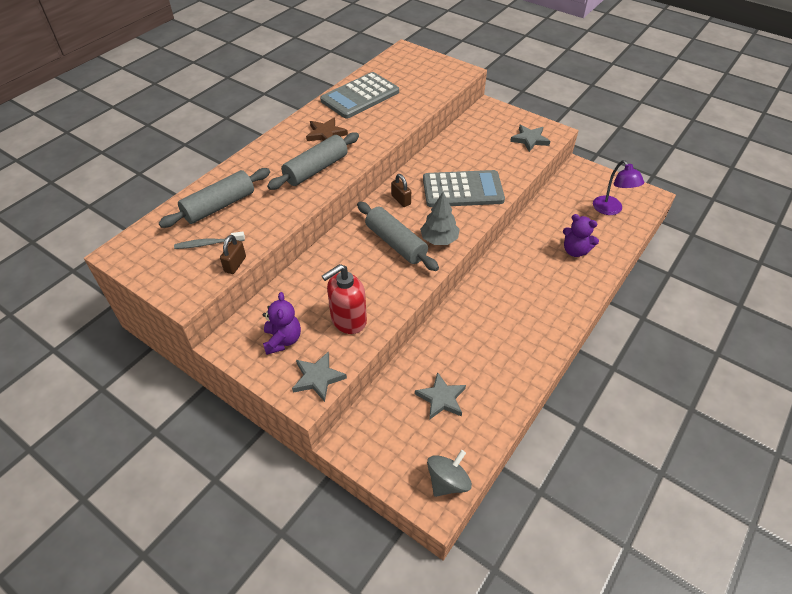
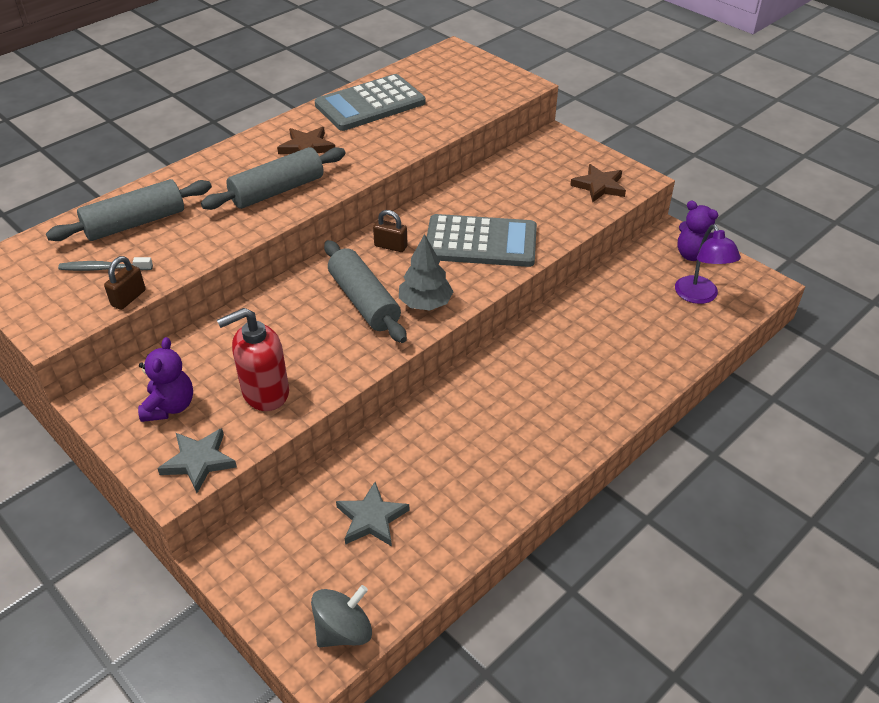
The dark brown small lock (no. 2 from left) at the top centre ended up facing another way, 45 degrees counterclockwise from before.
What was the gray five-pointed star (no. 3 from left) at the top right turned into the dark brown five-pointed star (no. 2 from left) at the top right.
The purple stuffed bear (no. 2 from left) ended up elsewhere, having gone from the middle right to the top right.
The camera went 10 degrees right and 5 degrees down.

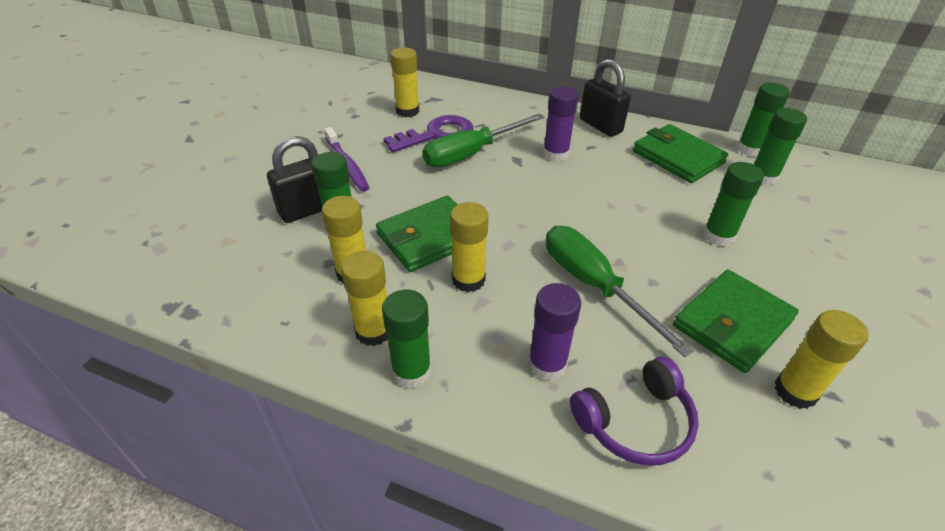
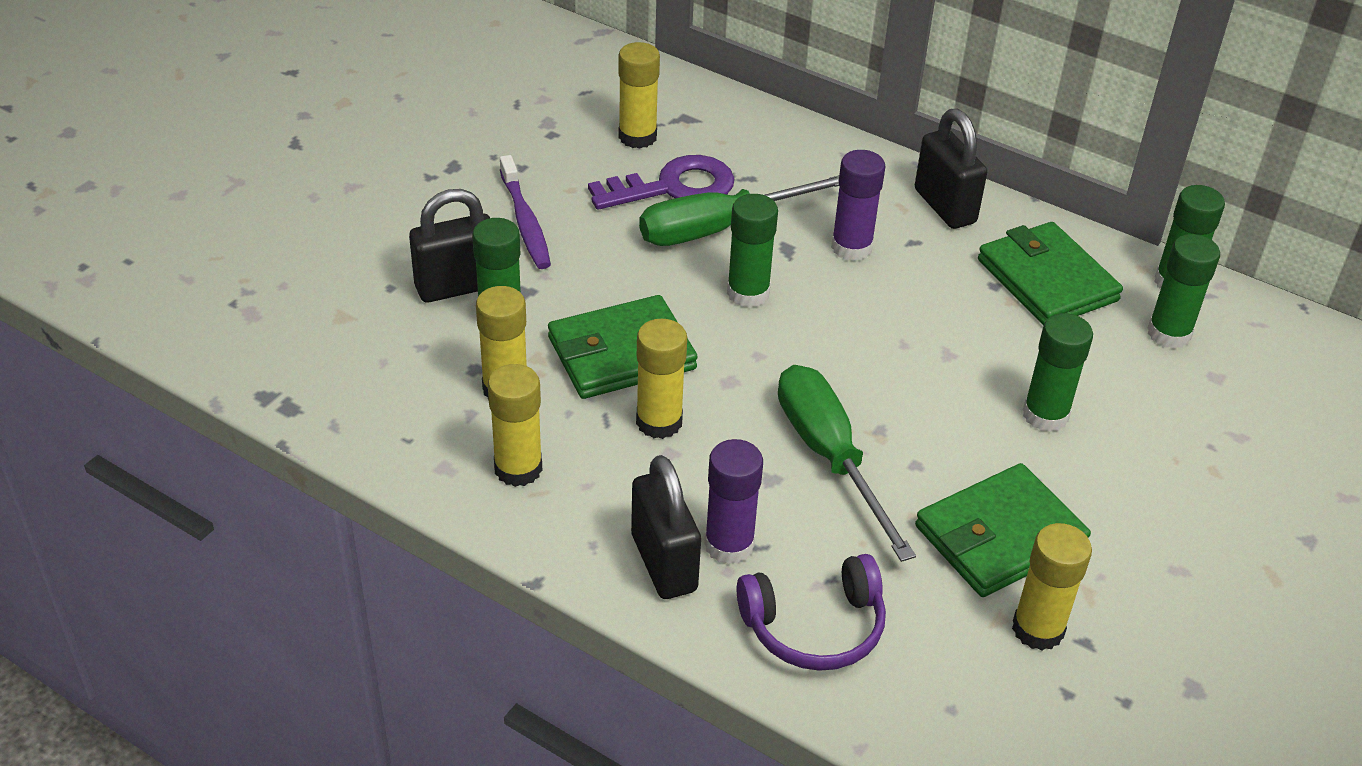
The second view gained the jet-black small lock (no. 2 from left) at the bottom centre.
The leaf-green glue stick (no. 2 from left) ended up elsewhere, having gone from the centre to the top centre.
The camera went 10 degrees right and 0 degrees up.

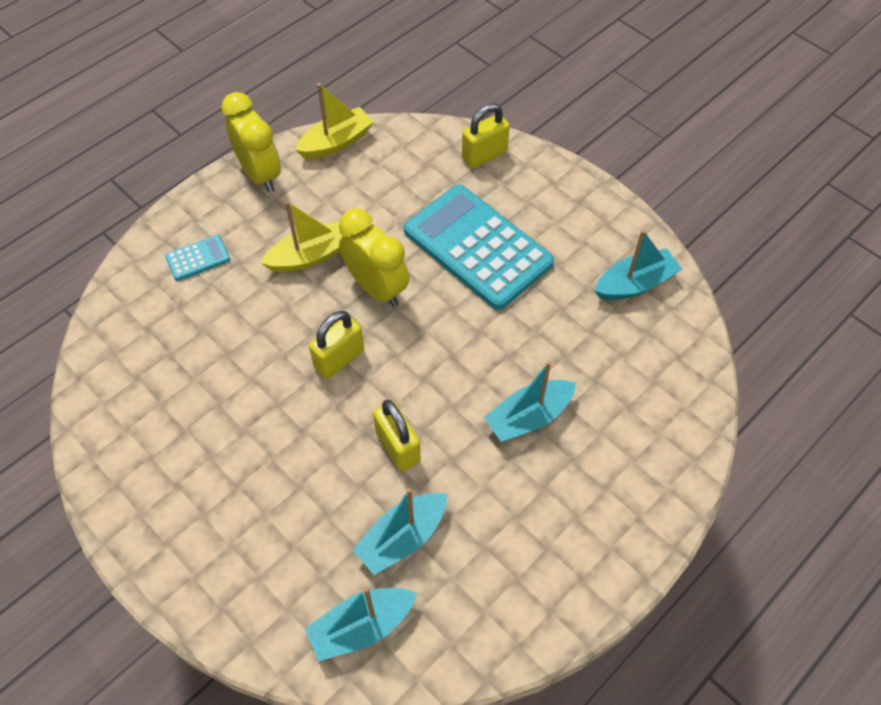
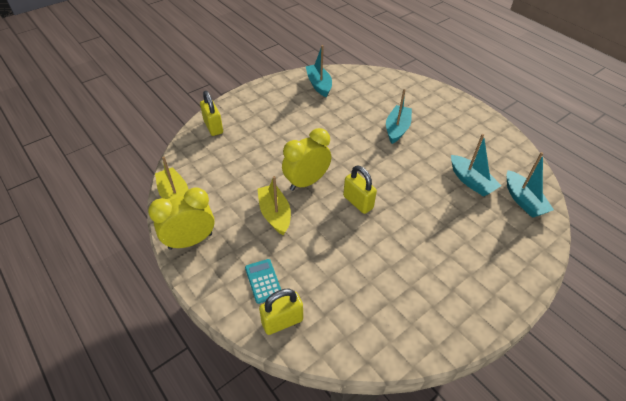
The bright yellow small lock (no. 2 from left) ended up elsewhere, having gone from the centre to the bottom centre.
The aqua sailboat (no. 3 from left in the first image) at the centre ended up facing another way, 135 degrees counterclockwise from before.
The second view lost the aqua pocket calculator (no. 2 from left) at the centre.
The camera went 85 degrees left and 10 degrees down.

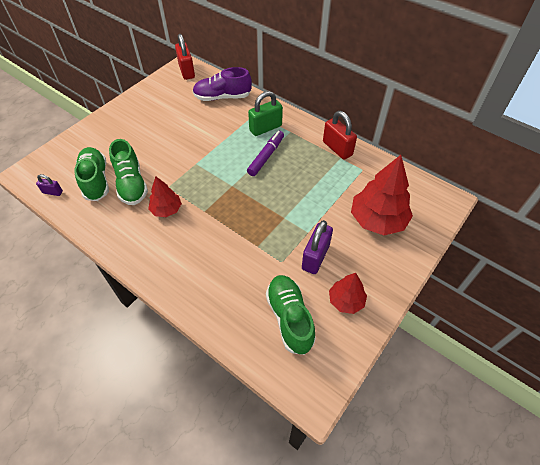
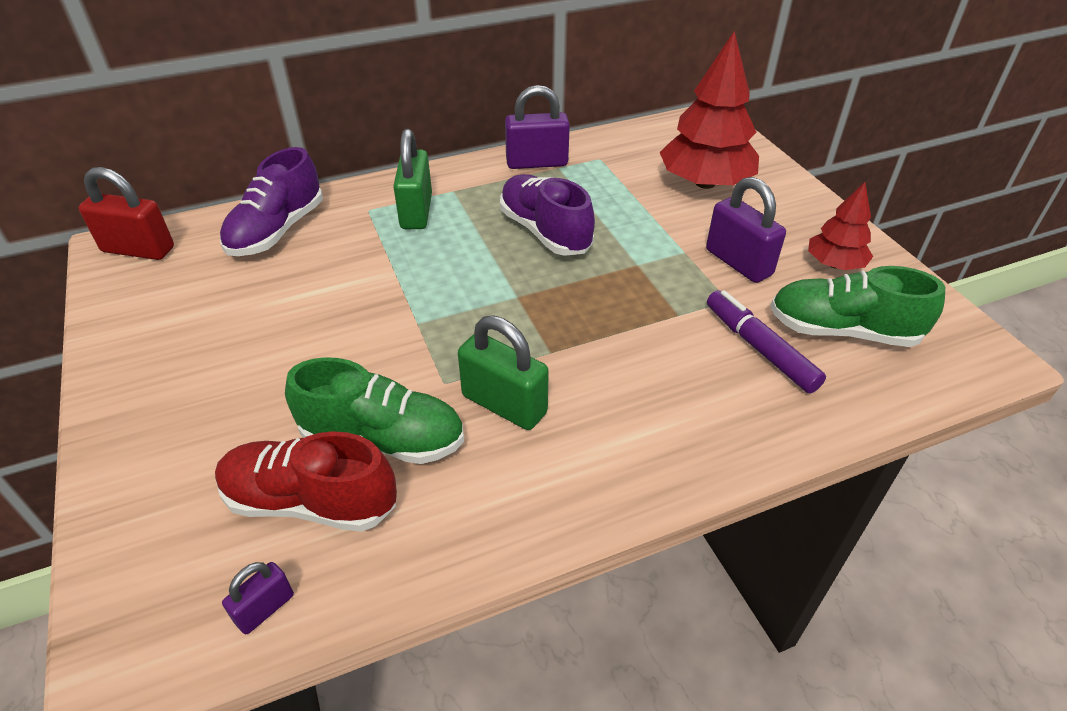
What was the leaf-green sneaker (no. 1 from left) at the middle left turned into the scarlet sneaker at the bottom left.
Where the scarlet tree (no. 1 from left) stood at the middle left, the leaf-green small lock (no. 2 from left) came to stand at the centre.
The second view gained the purple sneaker (no. 2 from left) at the top centre.
What was the scarlet small lock (no. 2 from left) at the top centre turned into the purple small lock (no. 2 from left) at the top centre.
The purple marker pen ended up elsewhere, having gone from the top centre to the middle right.
The camera went 60 degrees left and 10 degrees down.

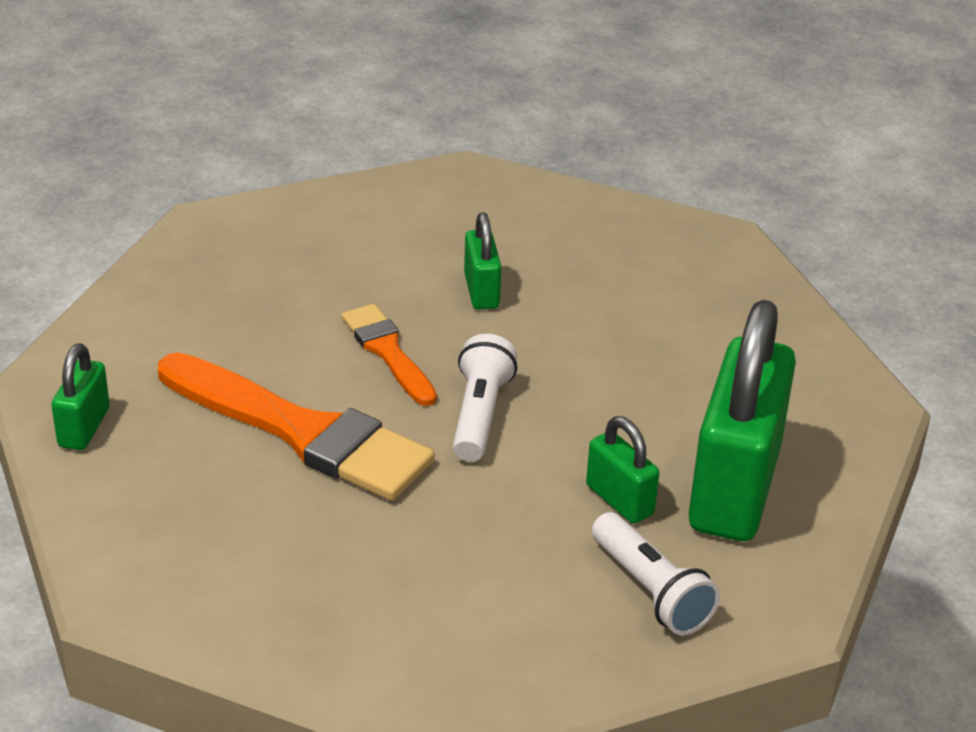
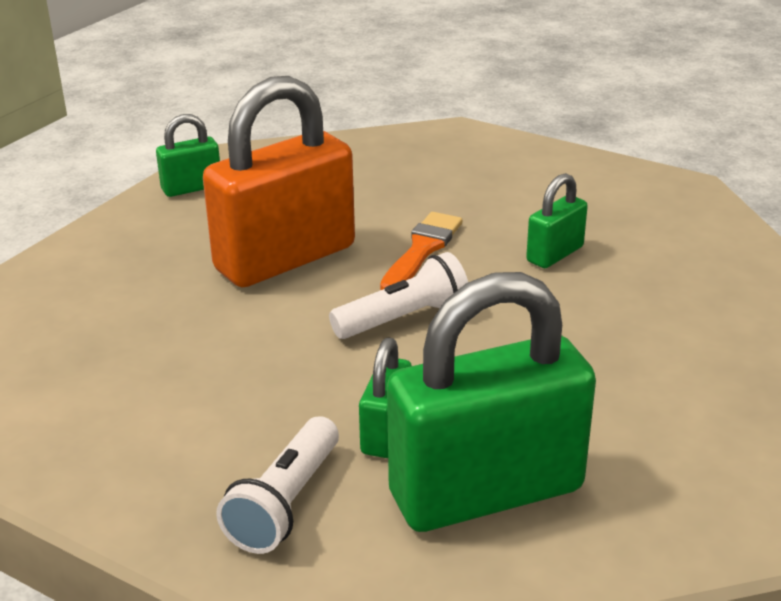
Where the bright orange paintbrush (no. 1 from left) stood at the middle left, the bright orange small lock came to stand at the top centre.
The camera went 55 degrees right and 5 degrees down.

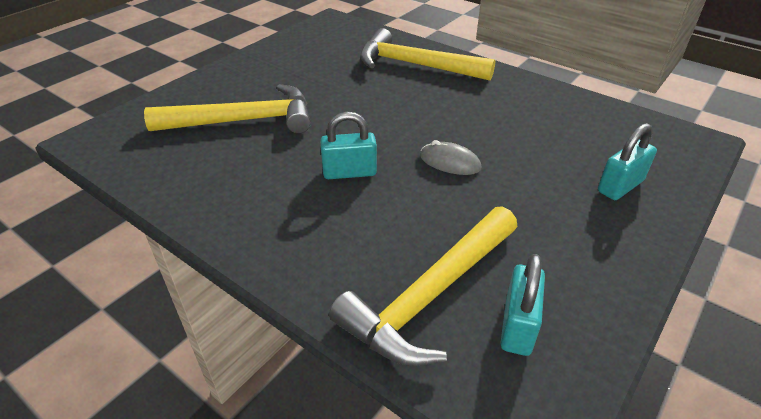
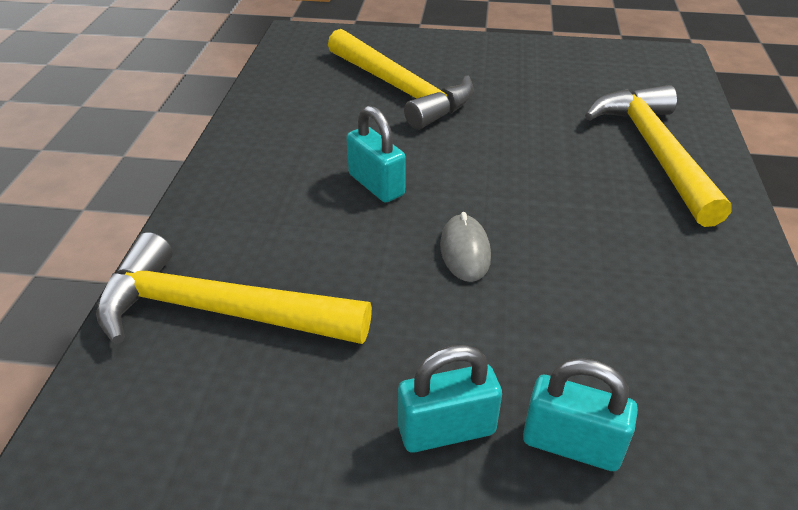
The aqua small lock (no. 2 from left) ended up elsewhere, having gone from the bottom right to the bottom centre.
The camera went 60 degrees right and 0 degrees up.

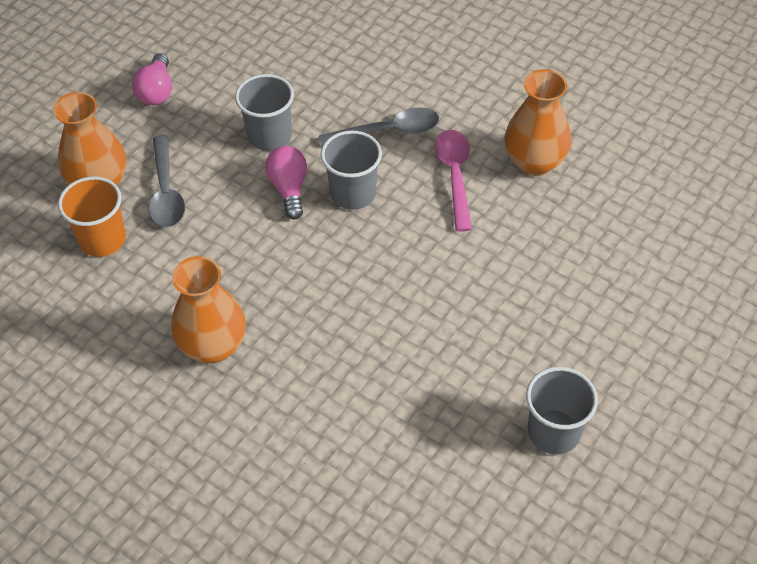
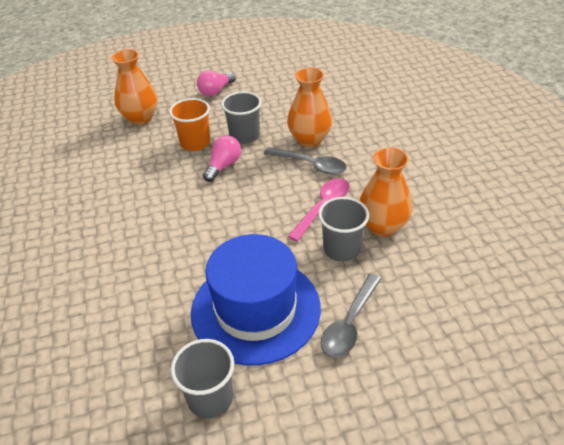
The bright orange beaker ended up elsewhere, having gone from the middle left to the top centre.
The second view gained the blue top hat at the bottom centre.
The bright orange tall vase (no. 2 from left) ended up elsewhere, having gone from the middle left to the top centre.
The gray beaker (no. 2 from left in the first image) ended up elsewhere, having gone from the top centre to the centre.
The gray tablespoon (no. 1 from left in the first image) ended up elsewhere, having gone from the top left to the bottom centre.
The camera went 40 degrees right and 10 degrees down.

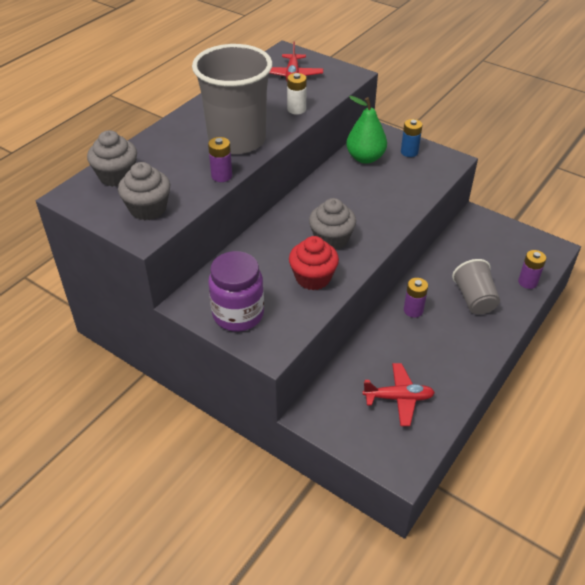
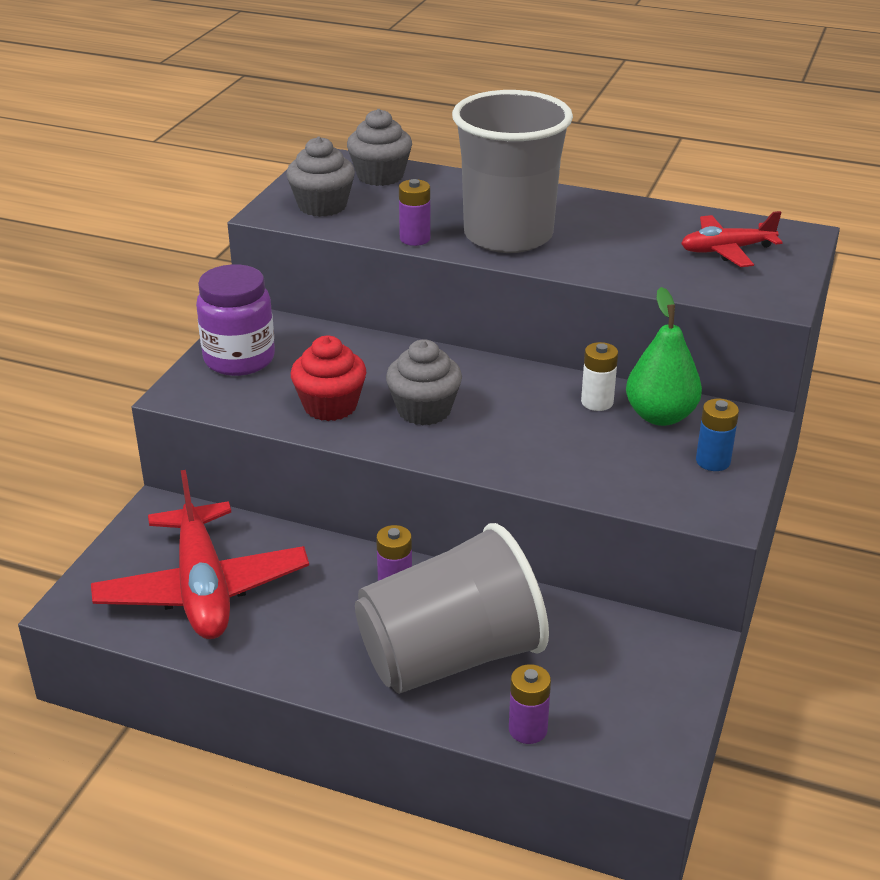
The size of the scarlet toy plane (no. 2 from left in the first image) at the bottom right changed by a factor of 1.78.
The size of the gray beaker (no. 2 from left in the first image) at the middle right changed by a factor of 1.86.
The snow-white battery ended up elsewhere, having gone from the top centre to the middle right.
The camera went 75 degrees right and 10 degrees down.

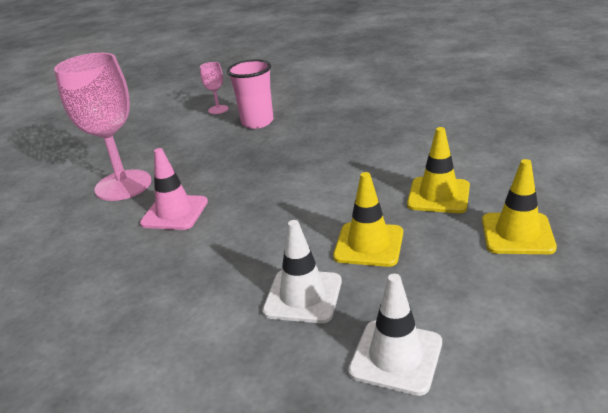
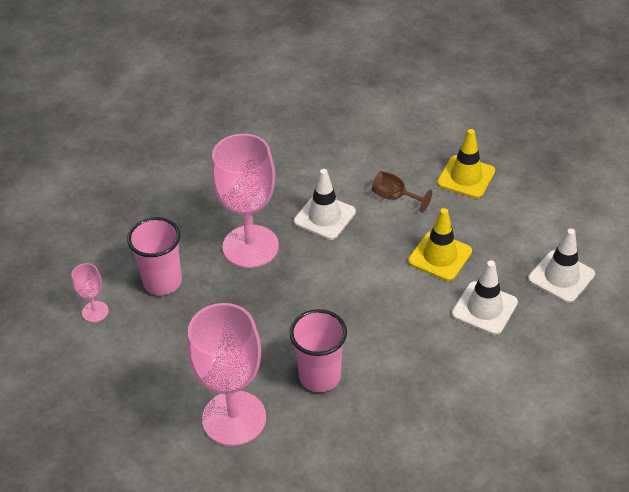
The second view gained the pink wine glass (no. 3 from left) at the centre.
Where the pink safety cone stood at the middle left, the pink beaker (no. 2 from left) came to stand at the bottom centre.
The second view gained the snow-white safety cone (no. 1 from left) at the centre.
Where the bright yellow safety cone (no. 2 from left) stood at the middle right, the dark brown wine glass came to stand at the centre.
The camera went 75 degrees left and 15 degrees up.

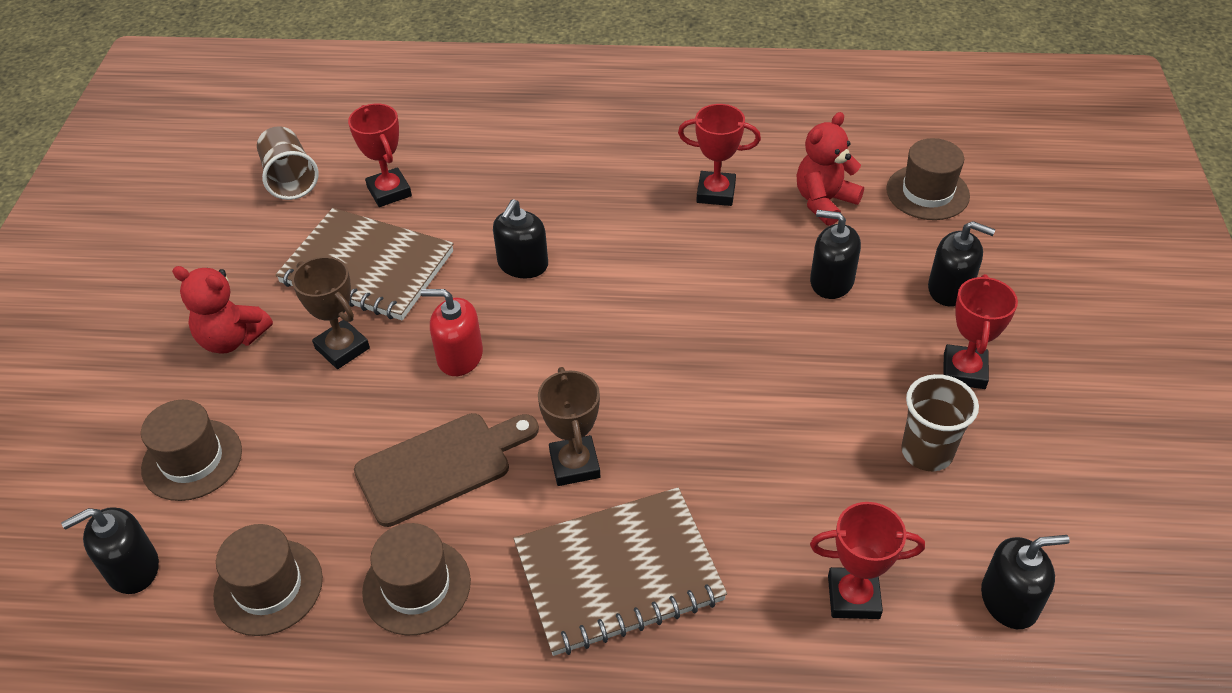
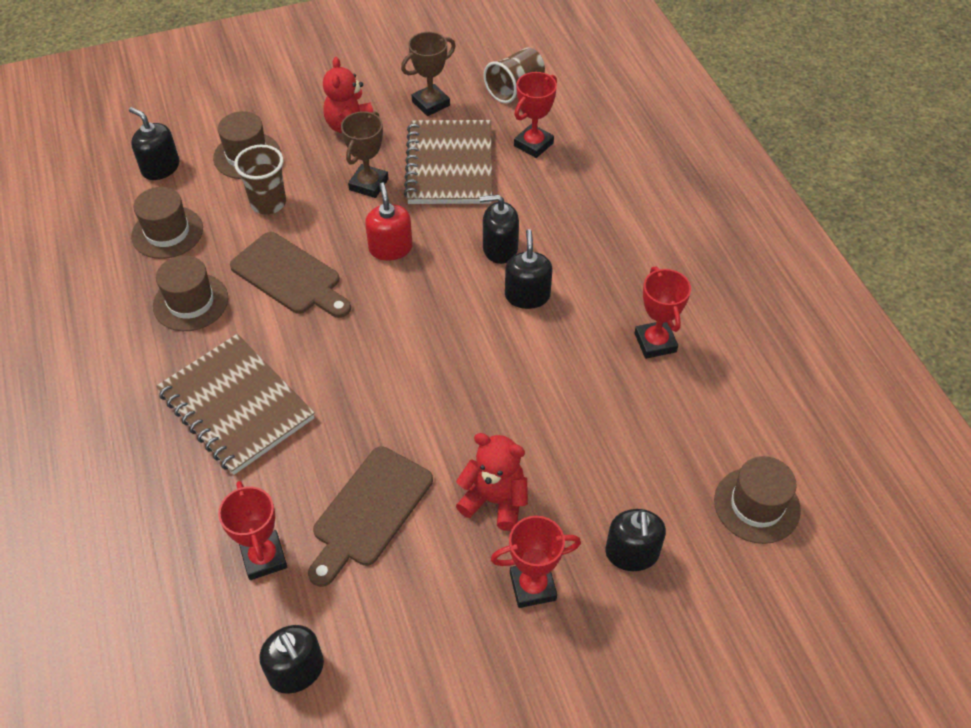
The dark brown beaker (no. 2 from left in the first image) ended up elsewhere, having gone from the middle right to the top left.
The second view gained the dark brown bread board (no. 2 from left) at the bottom centre.
The dark brown prize cup (no. 2 from left) ended up elsewhere, having gone from the centre to the top centre.
The scarlet stuffed bear (no. 2 from left) ended up elsewhere, having gone from the top right to the centre.
The jet-black soap pump (no. 3 from left in the first image) ended up elsewhere, having gone from the middle right to the centre.
The camera went 65 degrees right and 5 degrees up.

